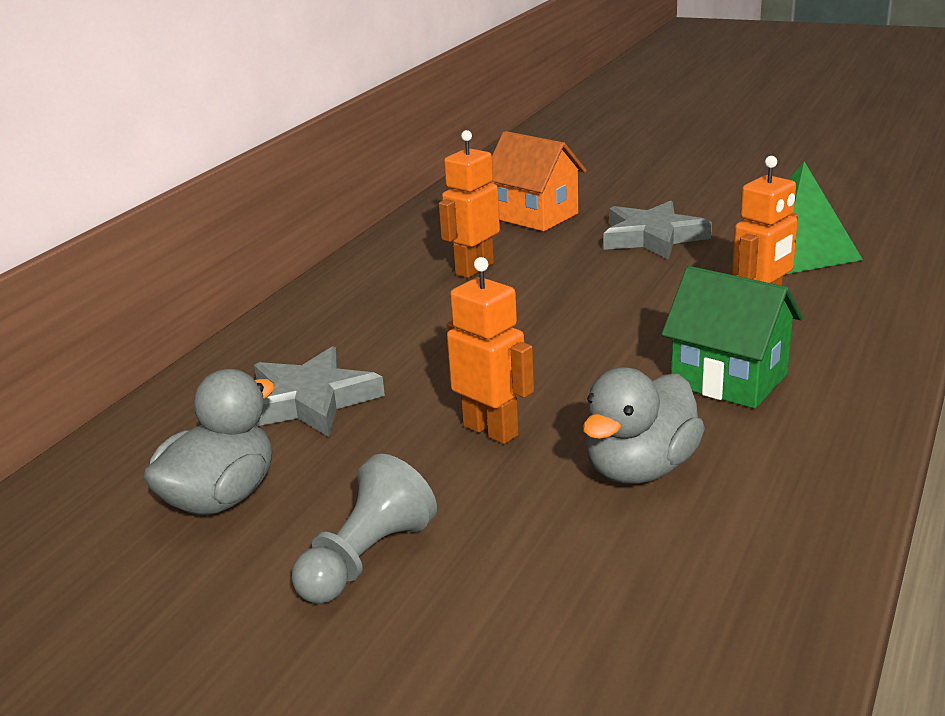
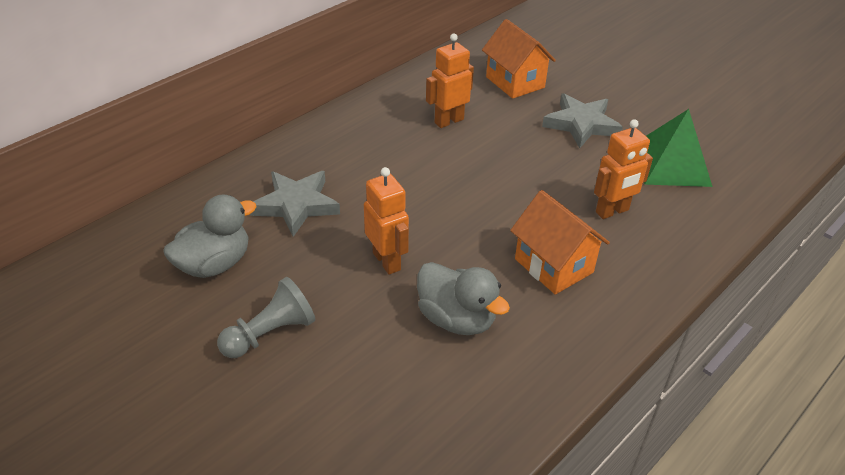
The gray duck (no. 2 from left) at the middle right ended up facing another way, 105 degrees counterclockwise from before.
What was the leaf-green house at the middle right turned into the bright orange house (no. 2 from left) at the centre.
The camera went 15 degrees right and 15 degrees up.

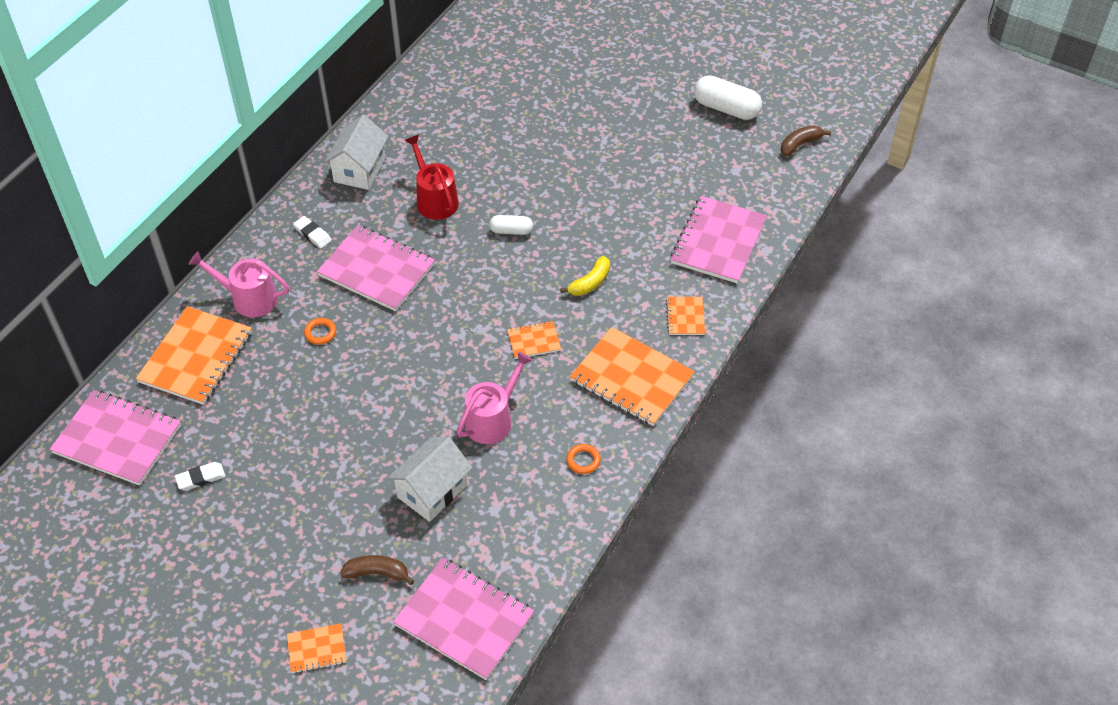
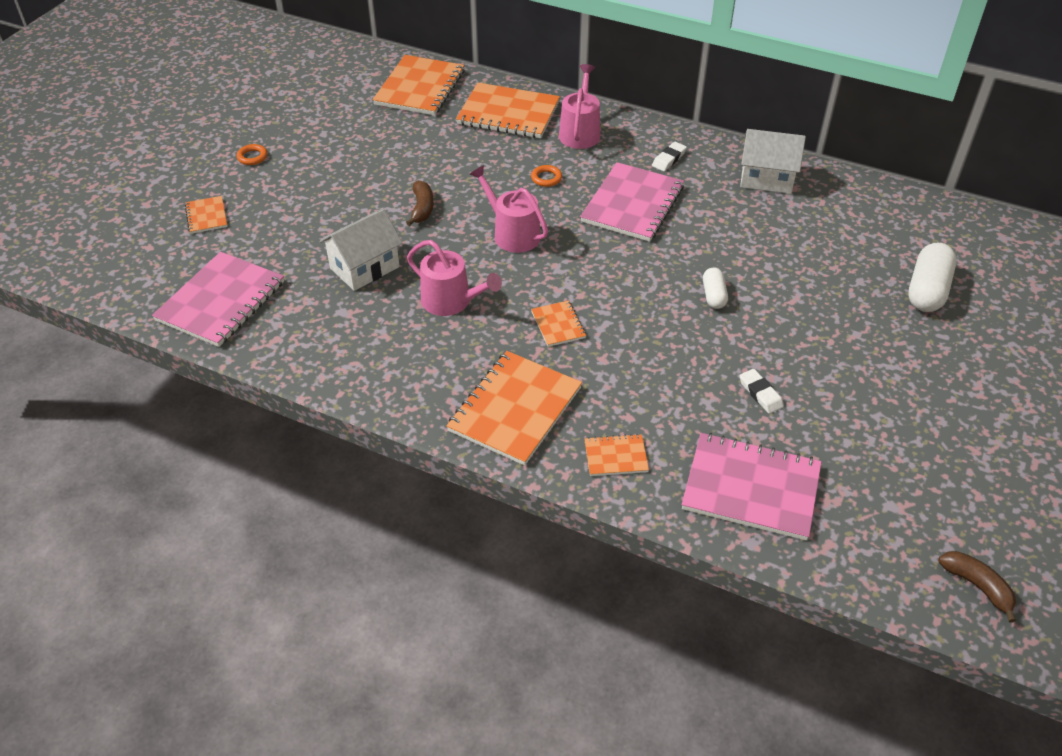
The bright orange hoop (no. 2 from left in the first image) ended up elsewhere, having gone from the centre to the top left.
The snow-white house (no. 2 from left in the first image) at the bottom centre ended up facing another way, 75 degrees counterclockwise from before.
What was the pink notepad (no. 1 from left) at the middle left turned into the bright orange notepad (no. 2 from left) at the top centre.
The dark brown banana (no. 1 from left) ended up elsewhere, having gone from the bottom centre to the top centre.
The second view gained the pink watering pot (no. 2 from left) at the top centre.
The snow-white gum eraser (no. 1 from left in the first image) ended up elsewhere, having gone from the bottom left to the middle right.
The snow-white pill (no. 2 from left) ended up elsewhere, having gone from the top centre to the middle right.
The second view lost the scarlet watering pot at the top centre.
The second view lost the bright yellow banana at the centre.
The camera went 85 degrees right and 5 degrees down.

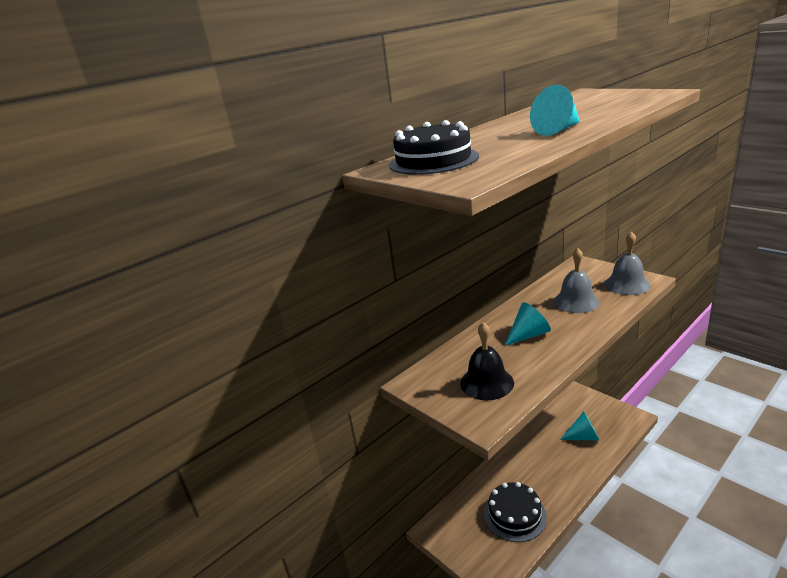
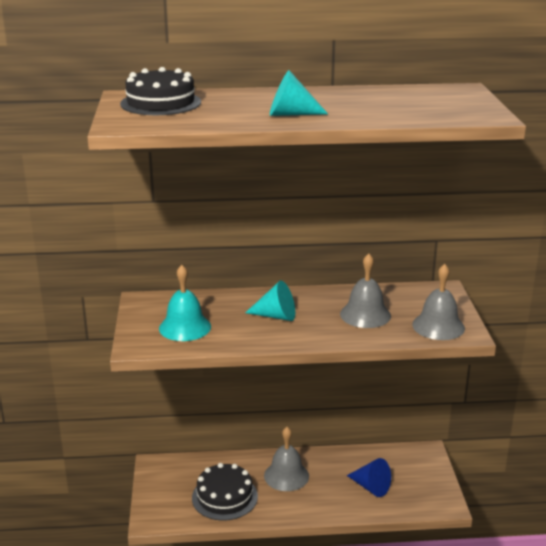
What was the jet-black hand bell at the centre turned into the aqua hand bell at the centre.
The second view gained the gray hand bell (no. 1 from left) at the bottom centre.
What was the aqua cone (no. 3 from left) at the bottom right turned into the blue cone at the bottom right.
The camera went 35 degrees right and 0 degrees up.

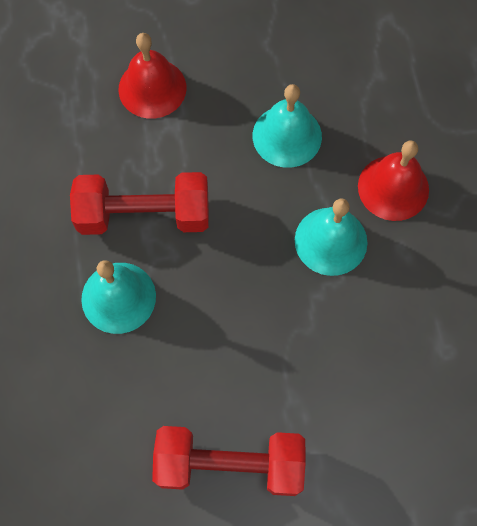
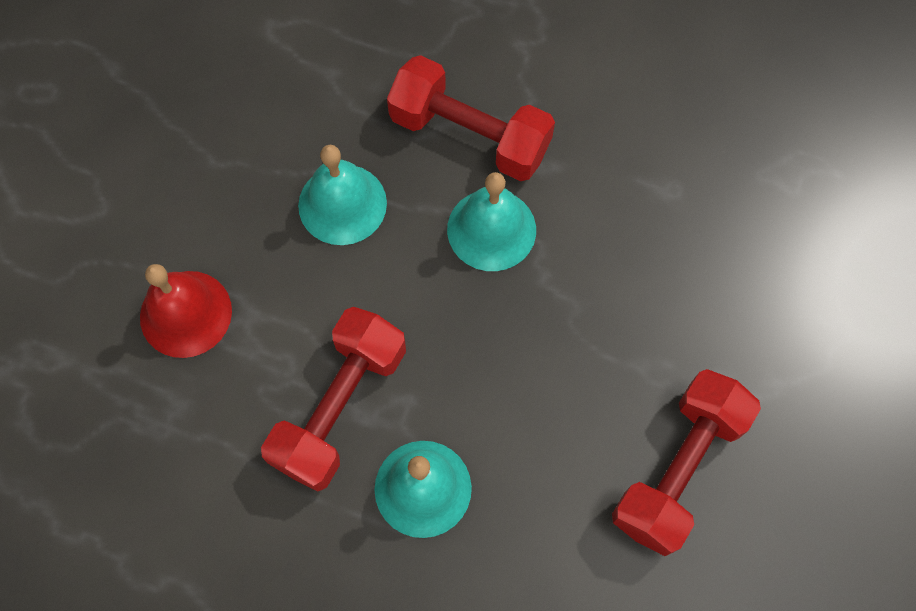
Where the scarlet hand bell (no. 2 from left) stood at the middle right, the scarlet hand weight (no. 2 from left) came to stand at the top centre.
The camera went 60 degrees left and 0 degrees up.

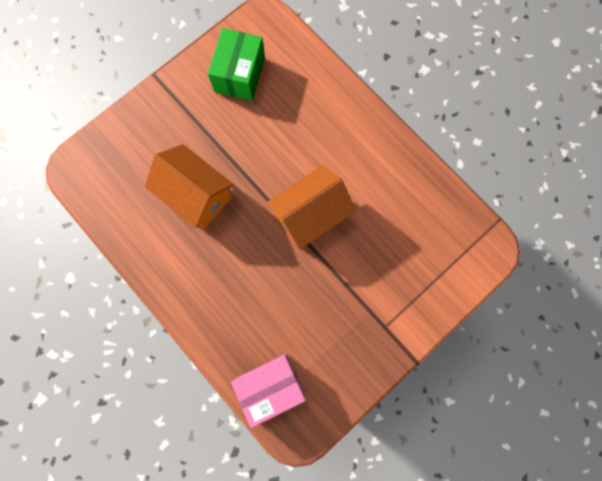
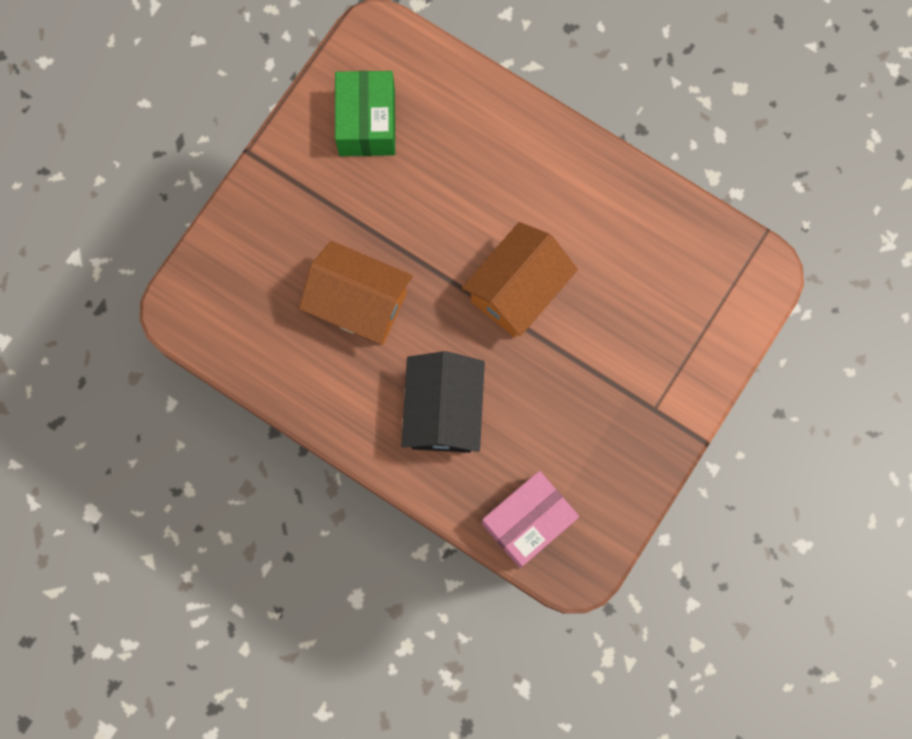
The second view gained the jet-black house at the centre.
The camera went 15 degrees left and 0 degrees up.

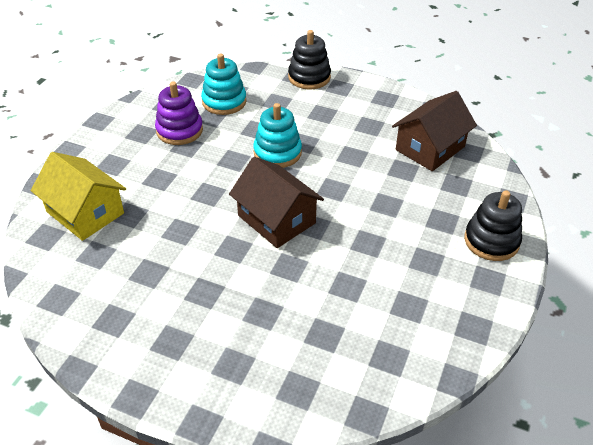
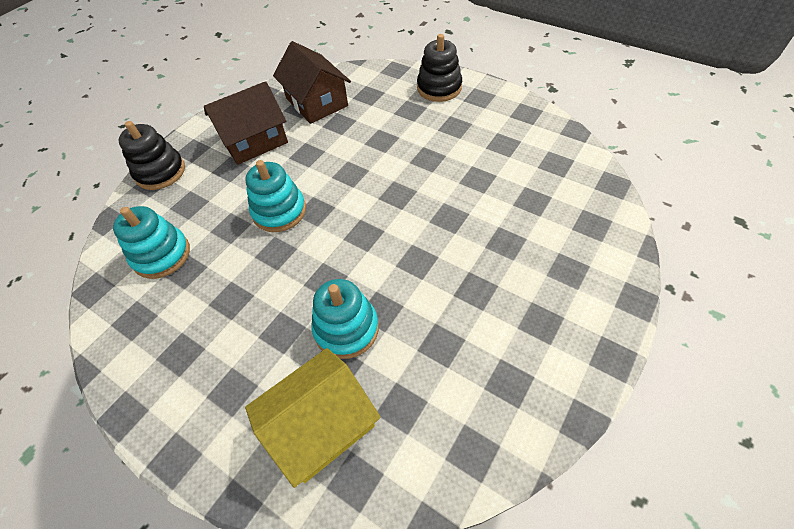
The dark brown house (no. 1 from left) ended up elsewhere, having gone from the centre to the top left.
The second view gained the aqua ring stacker (no. 3 from left) at the centre.
The second view lost the purple ring stacker at the top left.
The camera went 75 degrees left and 10 degrees up.

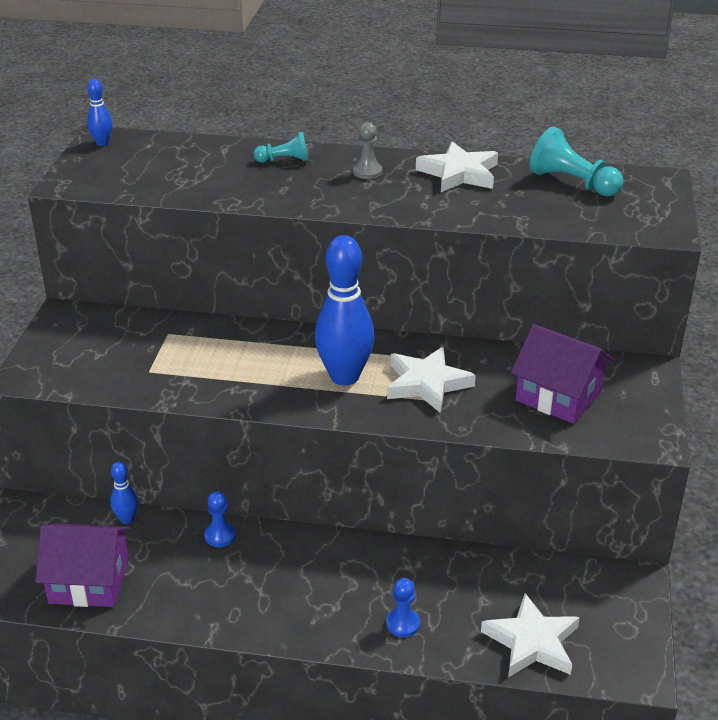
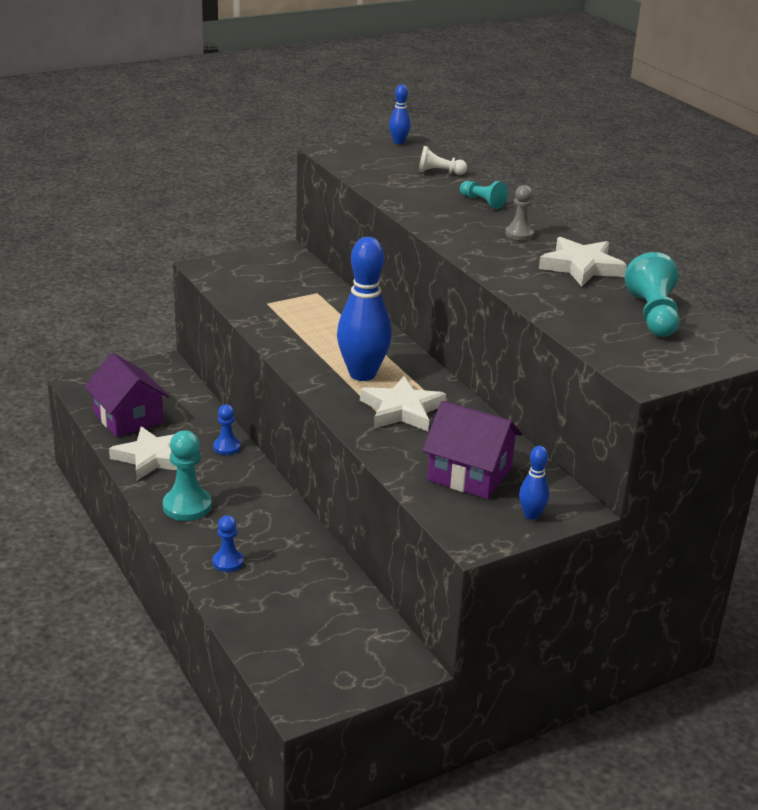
The snow-white five-pointed star (no. 3 from left in the first image) ended up elsewhere, having gone from the bottom right to the middle left.
The second view gained the aqua pawn (no. 1 from left) at the middle left.
The second view gained the snow-white pawn at the top centre.
The purple house (no. 2 from left) at the middle right ended up facing another way, 60 degrees counterclockwise from before.
The blue tenpin (no. 2 from left in the first image) ended up elsewhere, having gone from the bottom left to the middle right.
The camera went 50 degrees right and 5 degrees down.

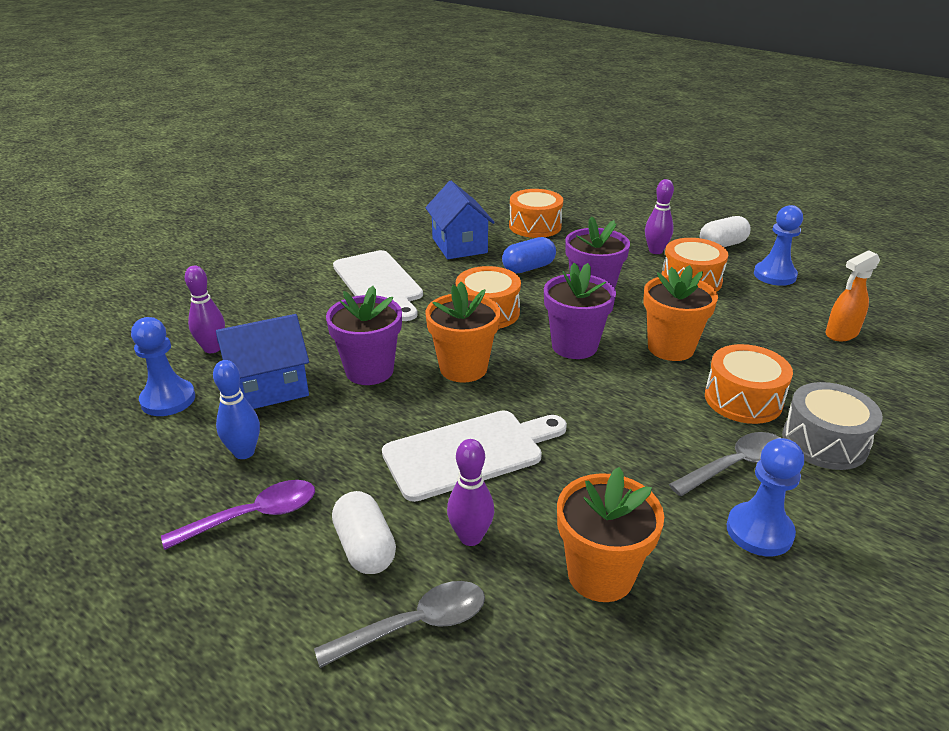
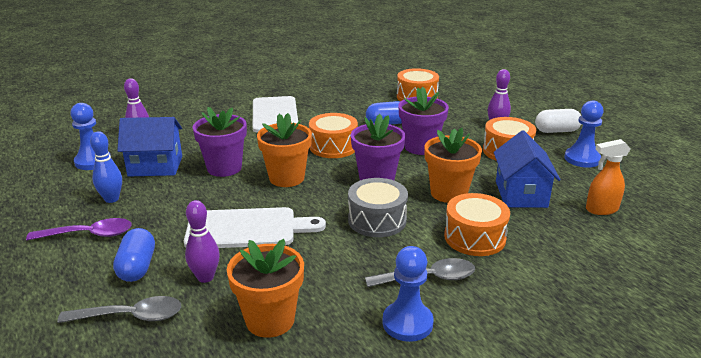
What was the snow-white pill (no. 1 from left) at the bottom centre turned into the blue pill (no. 1 from left) at the bottom left.
The gray toy drum ended up elsewhere, having gone from the middle right to the centre.
The blue house (no. 2 from left) ended up elsewhere, having gone from the top centre to the middle right.
The camera went 20 degrees right and 5 degrees down.

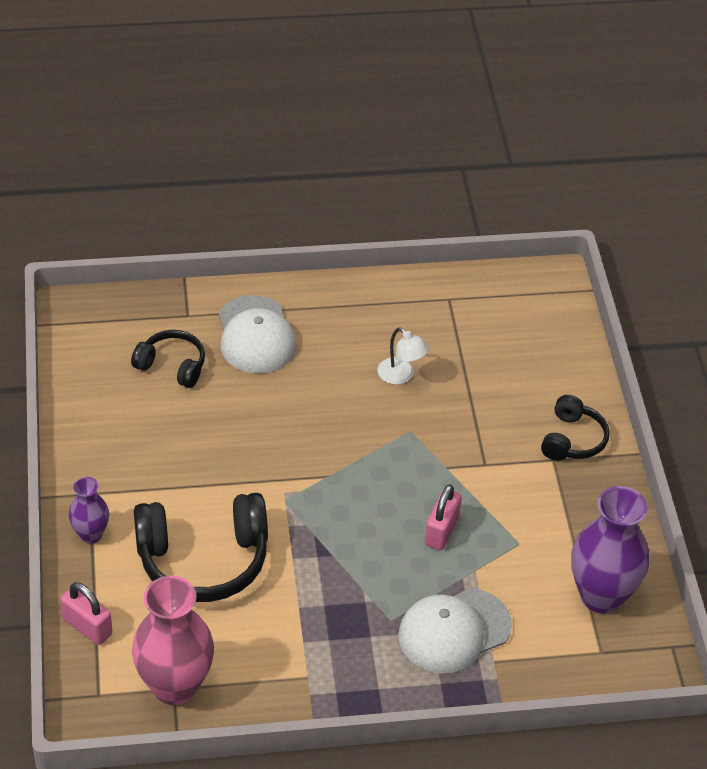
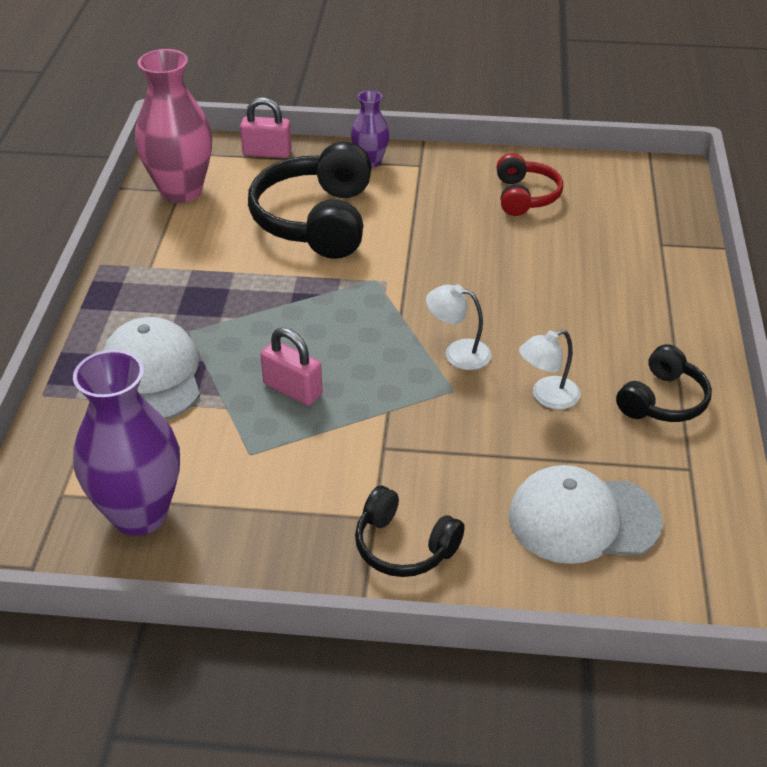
The pink small lock (no. 1 from left) at the bottom left ended up facing another way, 45 degrees clockwise from before.
The second view gained the snow-white reading lamp (no. 1 from left) at the centre.
The second view gained the scarlet over-ear headphones at the top right.
The snow-white cap (no. 1 from left in the first image) ended up elsewhere, having gone from the centre to the bottom right.
The jet-black over-ear headphones (no. 1 from left in the first image) ended up elsewhere, having gone from the middle left to the middle right.
The camera went 105 degrees right and 5 degrees down.

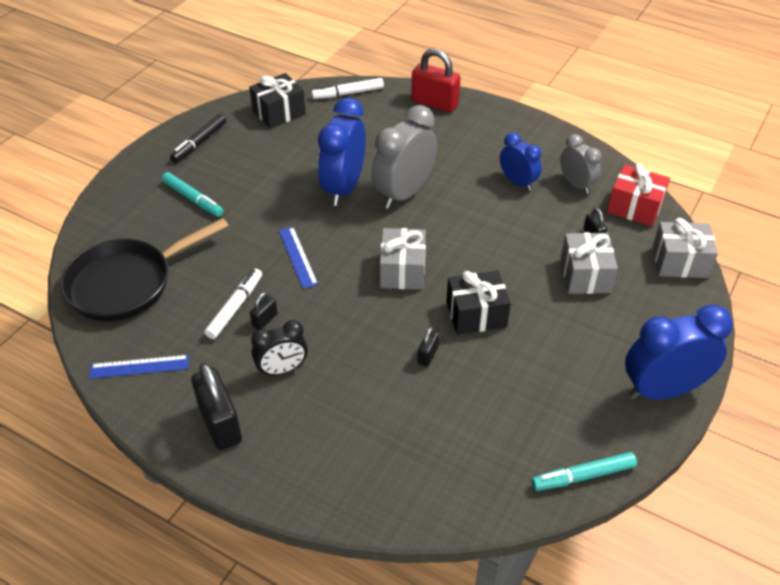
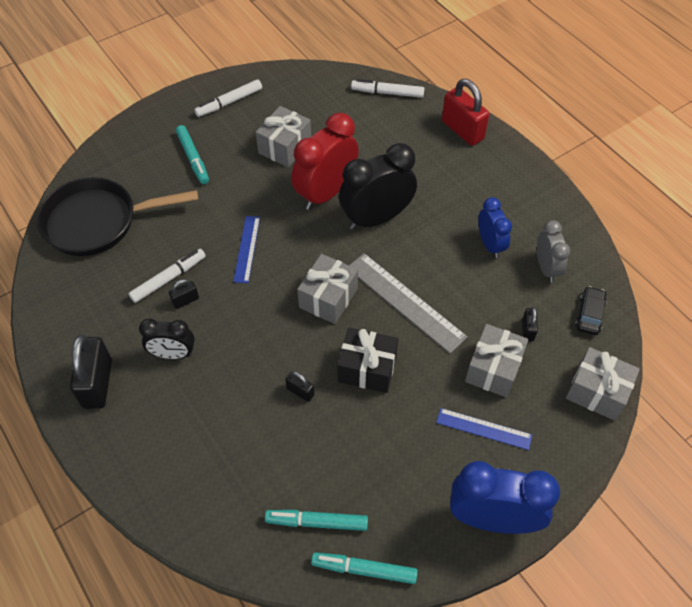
What was the jet-black marker pen at the top left turned into the snow-white marker pen (no. 2 from left) at the top left.
The second view gained the gray wrapped gift (no. 1 from left) at the top centre.
The second view gained the aqua marker pen (no. 2 from left) at the bottom centre.
The jet-black small lock (no. 3 from left) at the centre ended up facing another way, 75 degrees clockwise from before.
What was the blue bedside clock (no. 1 from left) at the top centre turned into the scarlet bedside clock at the top centre.
What was the gray bedside clock (no. 1 from left) at the top centre turned into the jet-black bedside clock (no. 2 from left) at the top centre.
The second view gained the gray ruler at the centre.
The blue ruler (no. 1 from left in the first image) ended up elsewhere, having gone from the middle left to the bottom right.
Where the scarlet wrapped gift stood at the middle right, the jet-black automobile came to stand at the middle right.
The second view lost the jet-black wrapped gift (no. 1 from left) at the top centre.
The camera went 25 degrees right and 10 degrees up.

